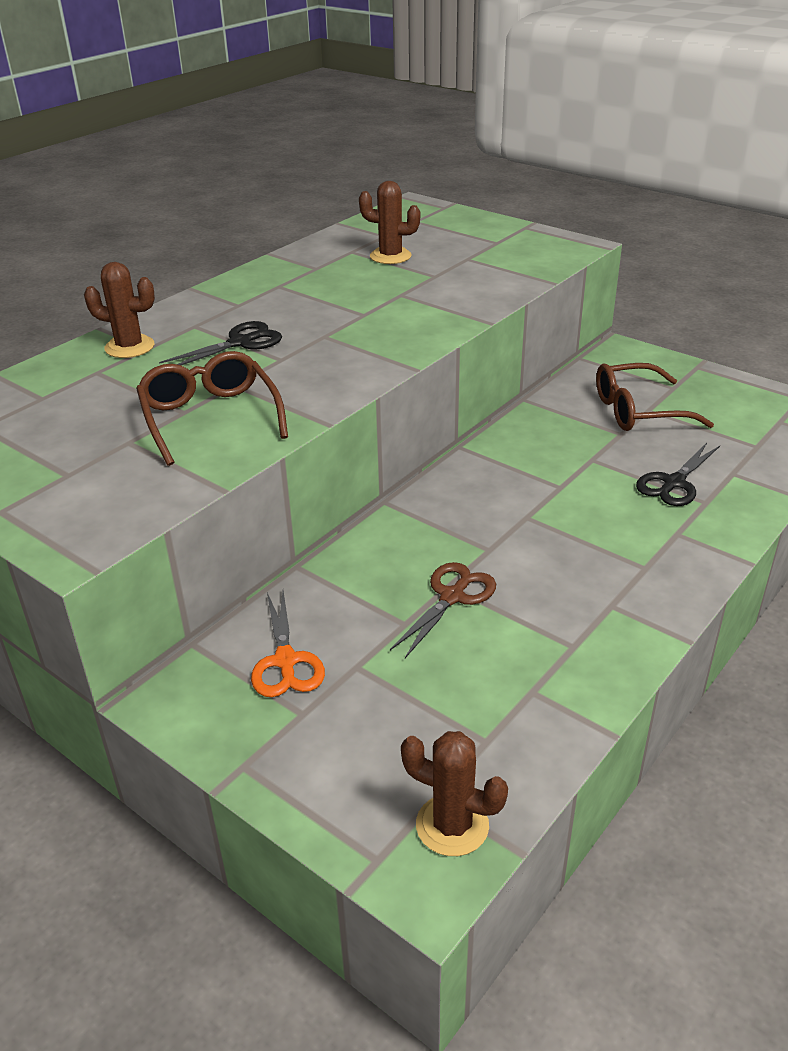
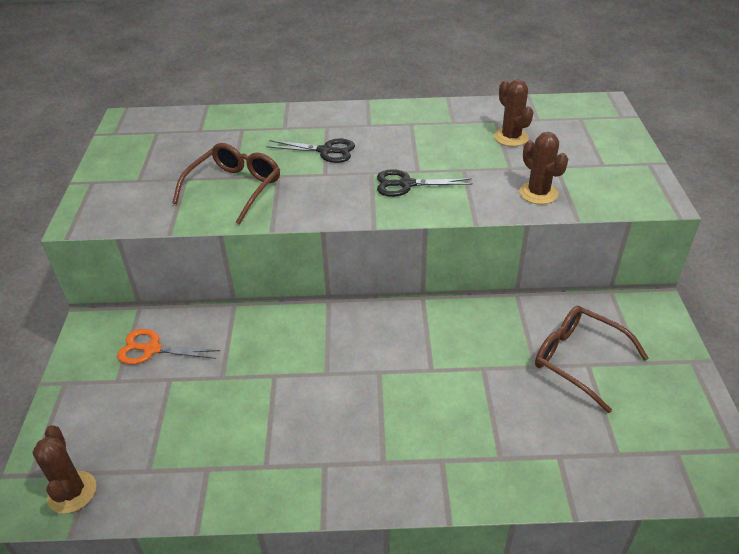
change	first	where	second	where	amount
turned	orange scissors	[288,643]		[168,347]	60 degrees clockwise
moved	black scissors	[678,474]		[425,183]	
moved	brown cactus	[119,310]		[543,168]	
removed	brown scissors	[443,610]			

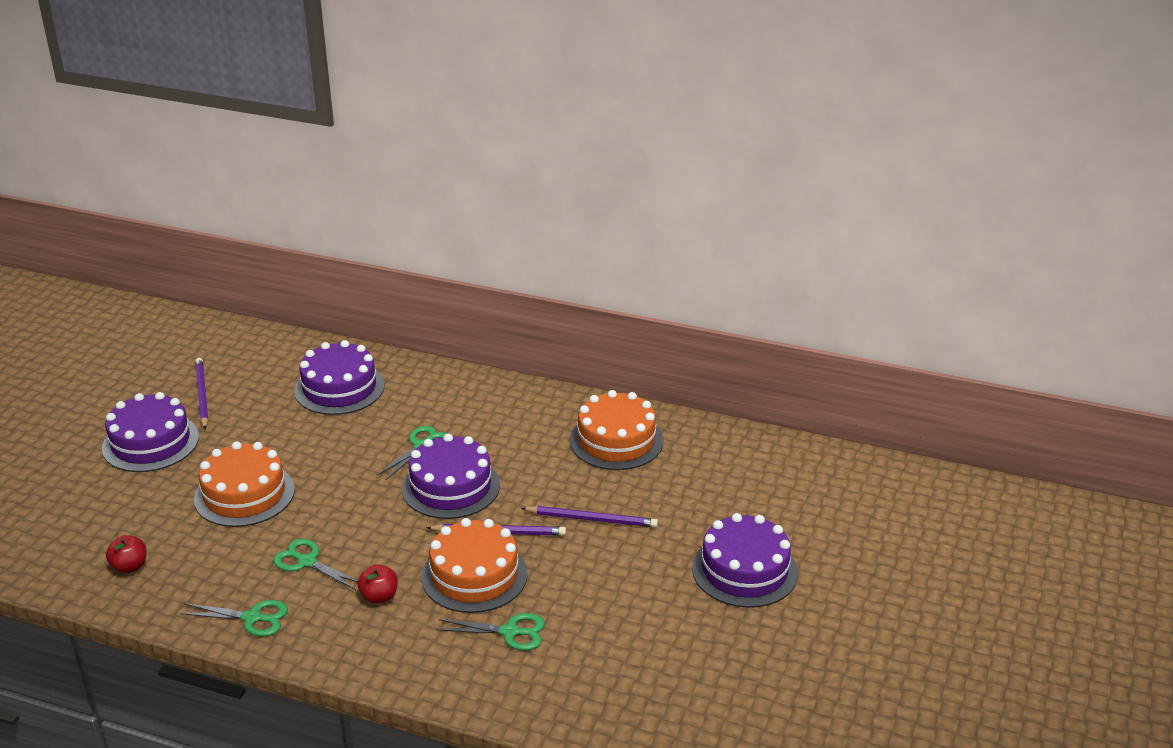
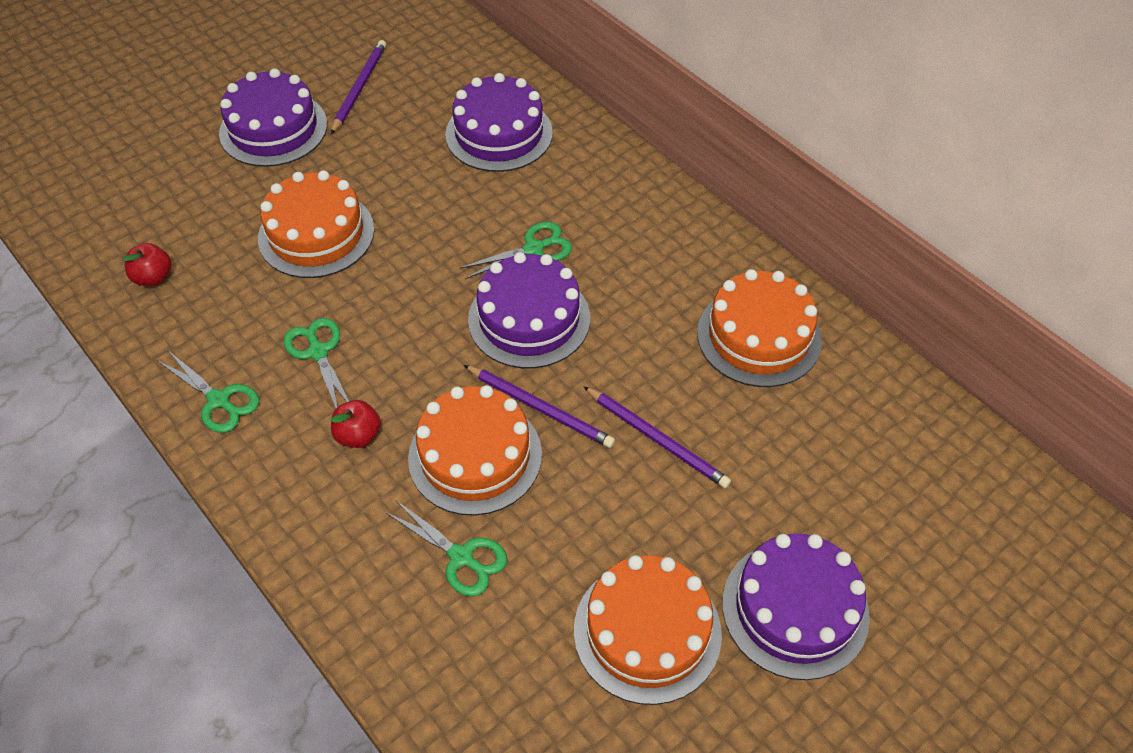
change	first	where	second	where	amount
added			orange cake	[648,630]	

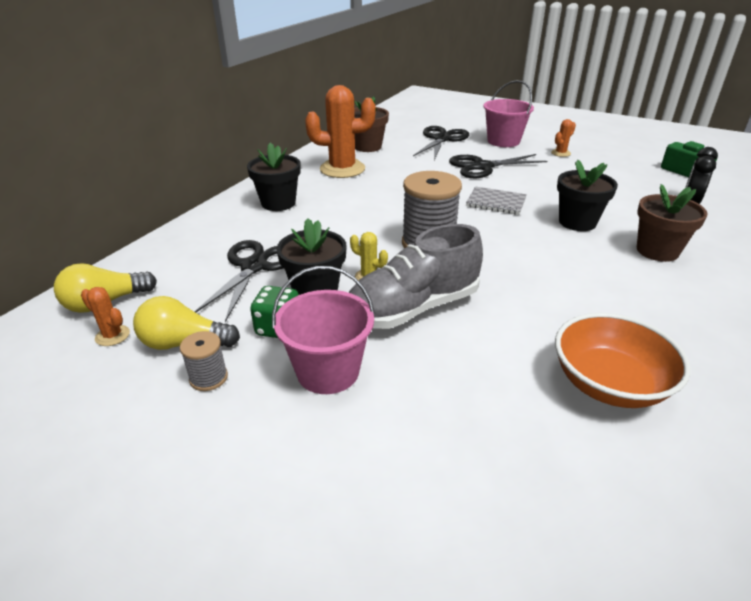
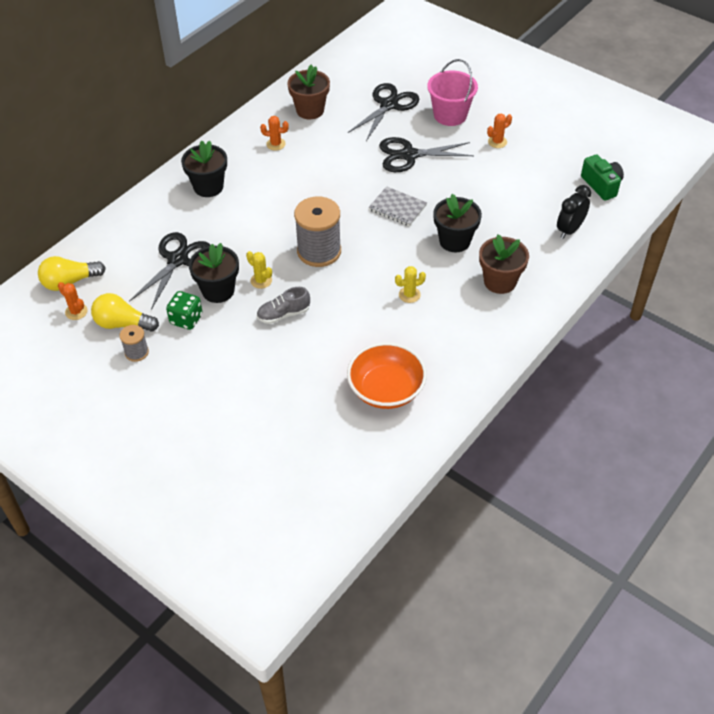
change	first	where	second	where	amount
resized	grey shoe	[416,276]		[283,305]	x0.51
resized	orange cactus	[340,131]		[274,133]	x0.45
added			yellow cactus	[410,284]	
removed	pink bucket	[323,330]			

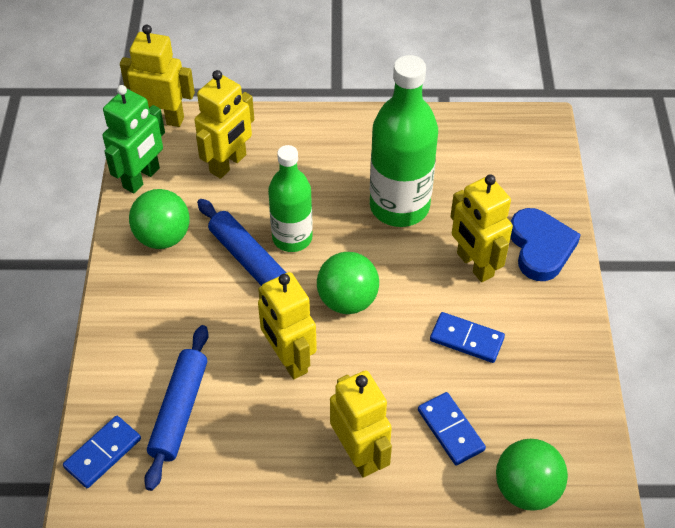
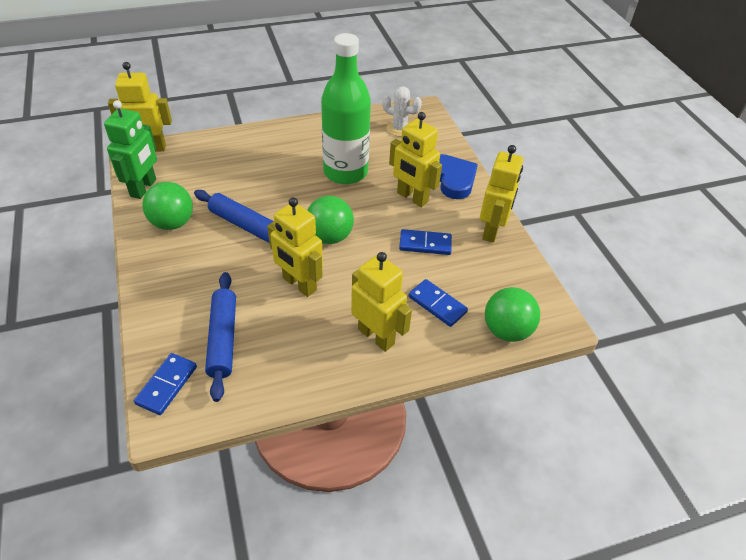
change	first	where	second	where	amount
added			white cactus	[402,111]	
moved	yellow robot	[224,124]		[501,194]	
removed	green bottle	[290,198]			

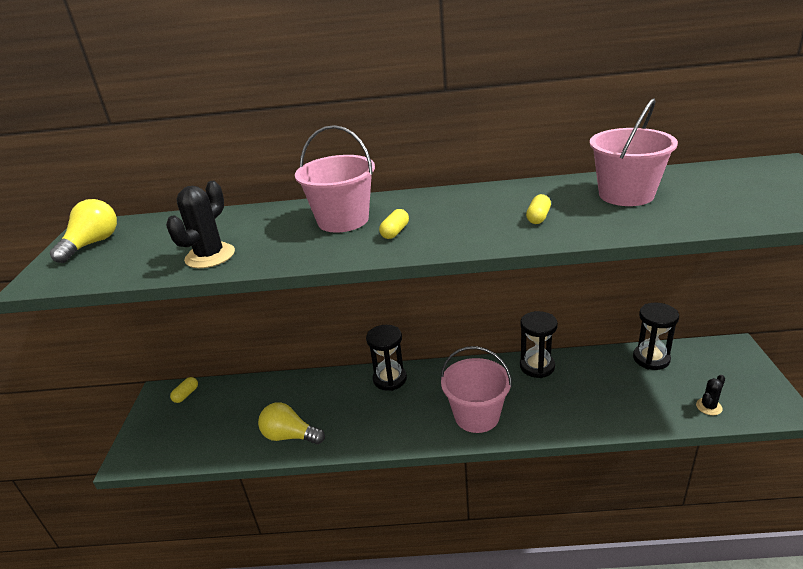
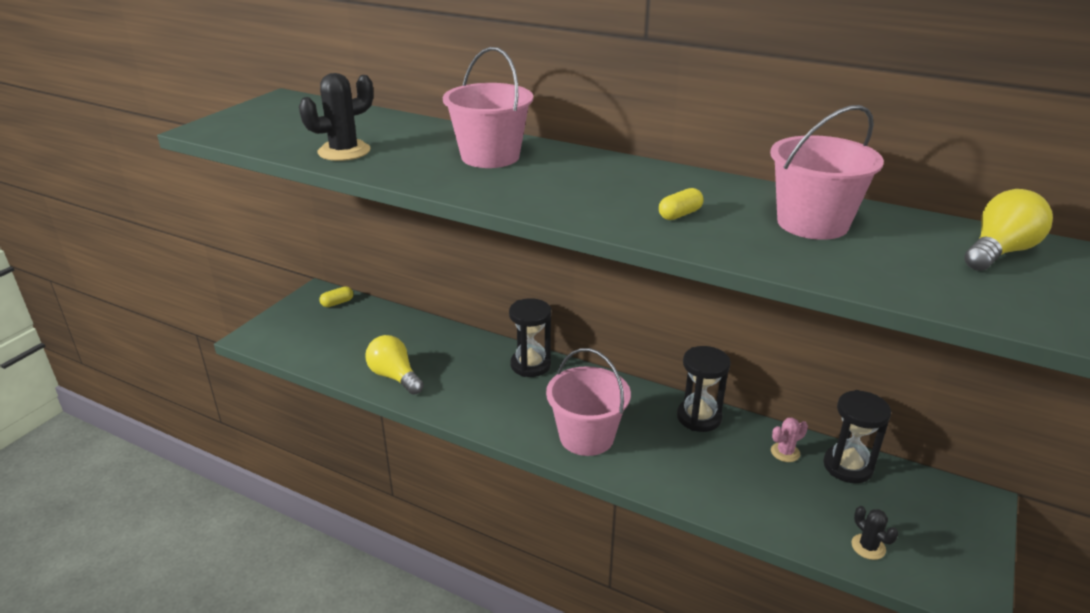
change	first	where	second	where	amount
added			pink cactus	[789,439]	
turned	black cactus	[710,395]		[874,533]	75 degrees clockwise
moved	yellow light bulb	[83,231]		[1008,230]	
removed	yellow capsule	[394,224]			

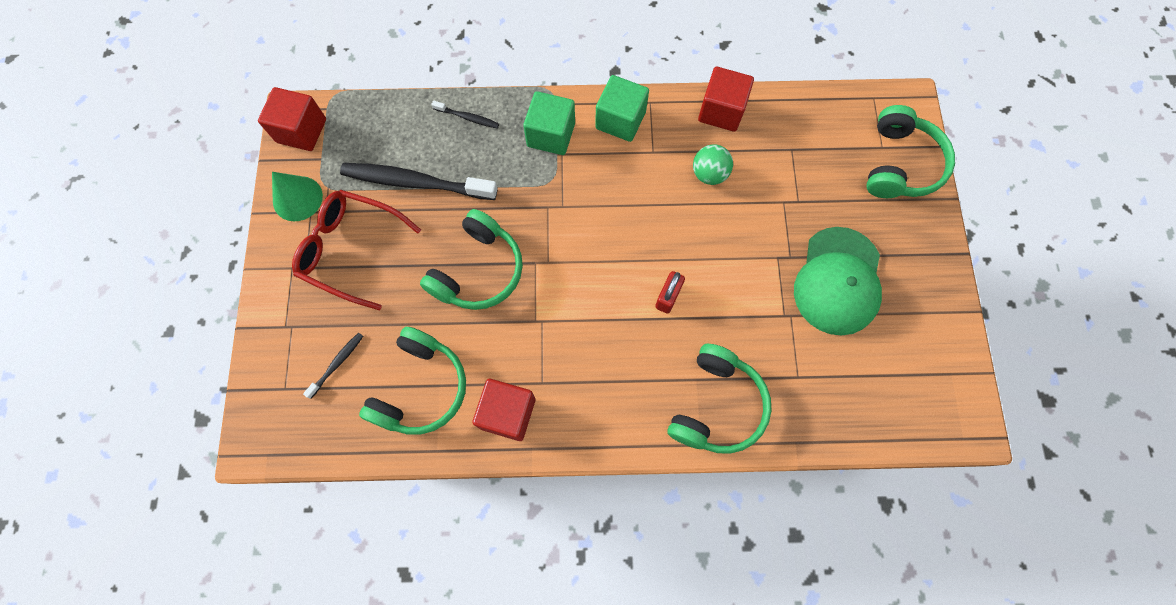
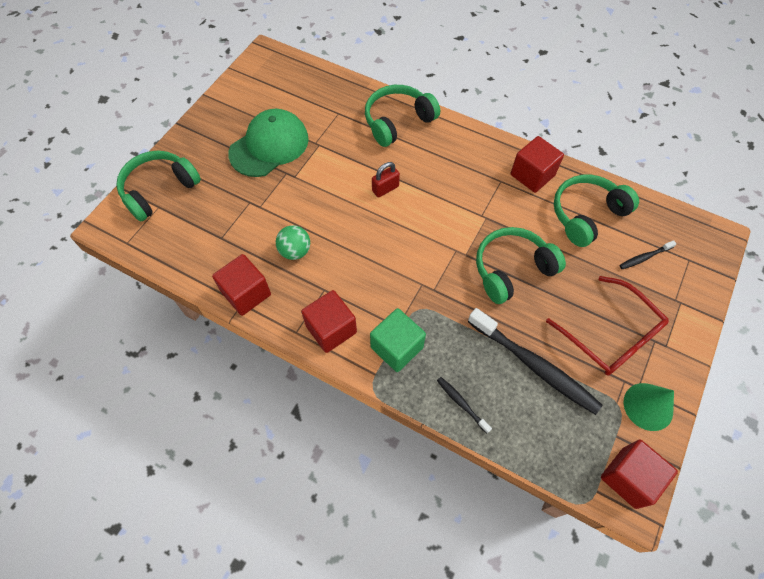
change	first	where	second	where	amount
recoloured	green cube	[622,108]	red cube	[329,321]	

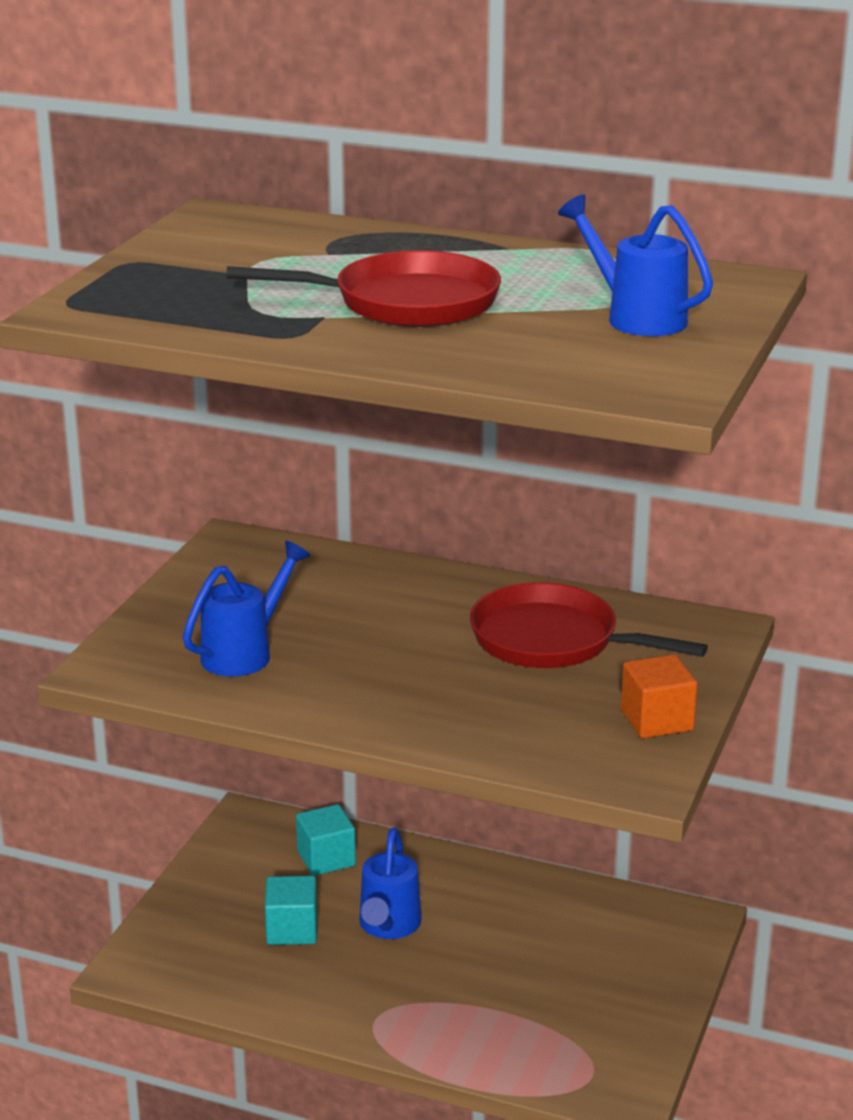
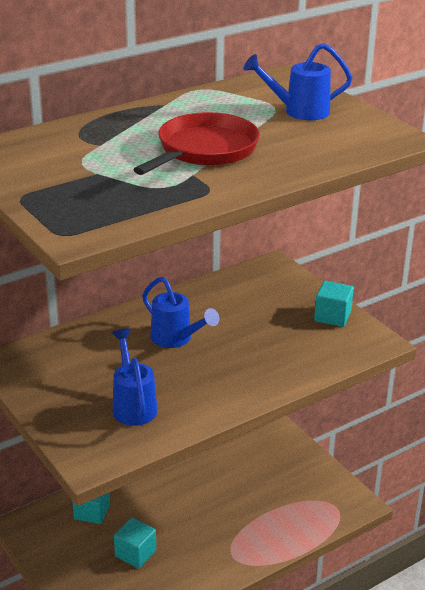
change	first	where	second	where	amount
moved	blue watering can	[390,883]		[180,312]	
recoloured	orange cube	[659,696]	turquoise cube	[334,304]	
removed	red pan	[589,625]			

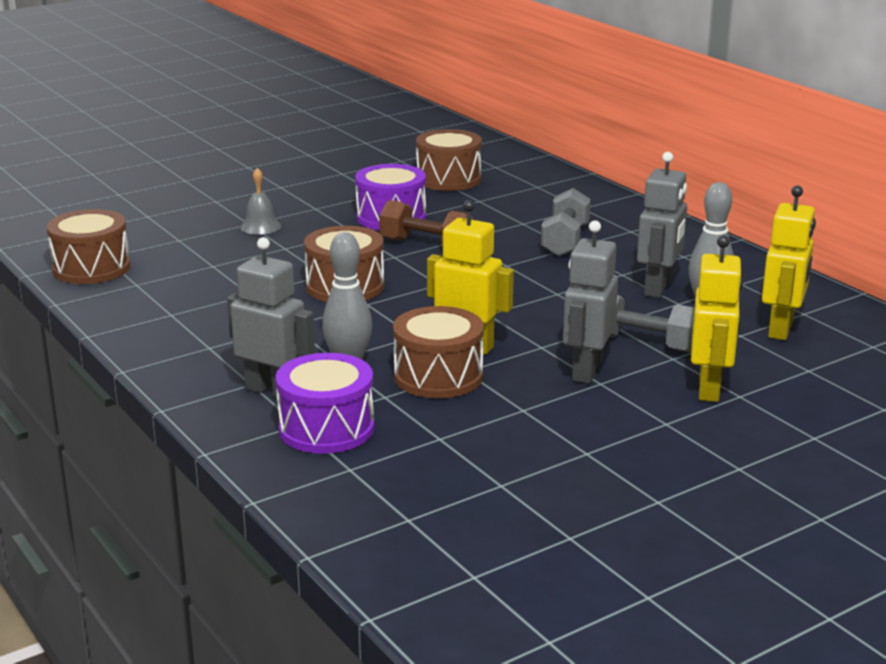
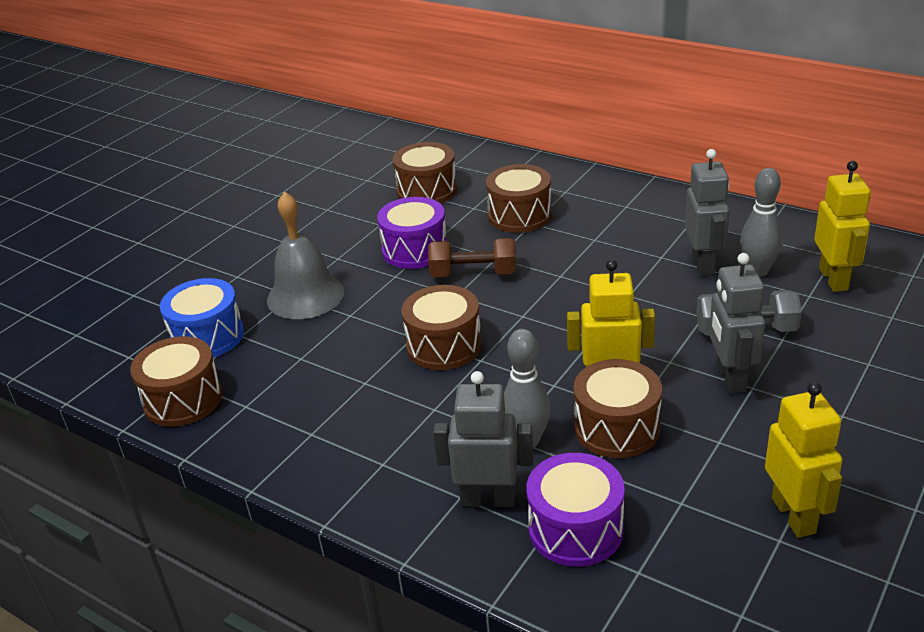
change	first	where	second	where	amount
added			blue drum	[202,317]	
resized	grey bell	[261,201]		[305,255]	x1.96
added			brown drum	[519,198]	
moved	yellow robot	[717,318]		[803,460]	
removed	grey dumbbell	[566,222]			

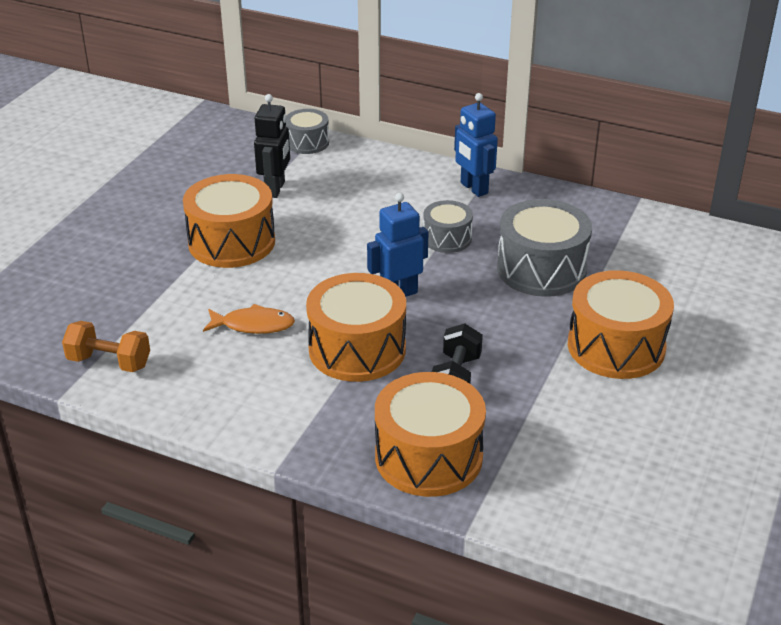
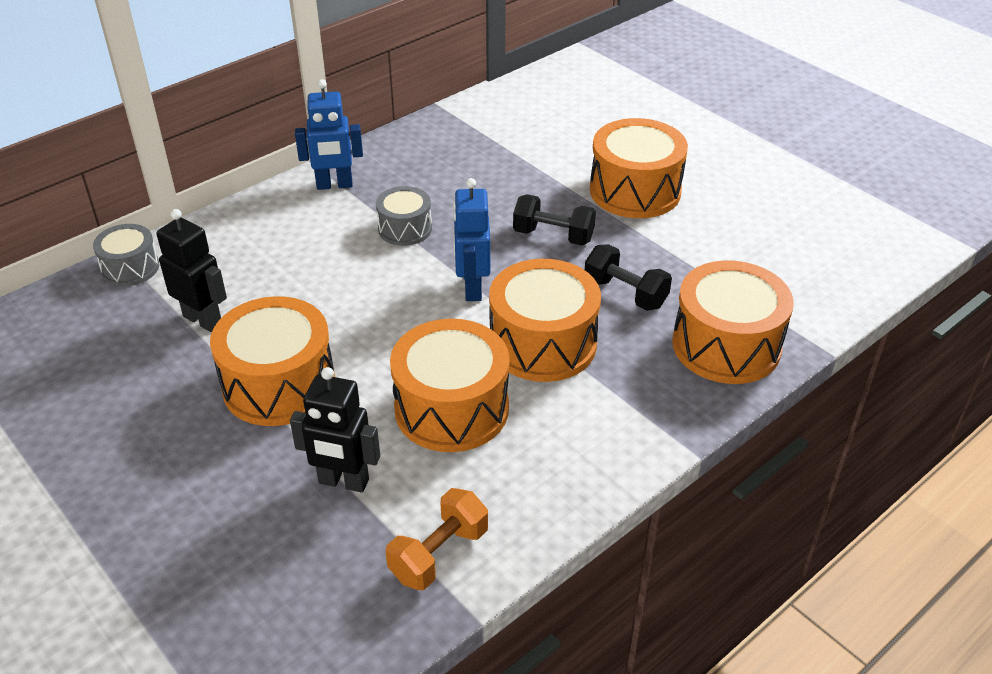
change	first	where	second	where	amount
added			black robot	[335,430]	
replaced	orange fish	[249,319]	orange drum	[449,385]	
added			black dumbbell	[554,220]	
removed	grey drum	[544,248]			

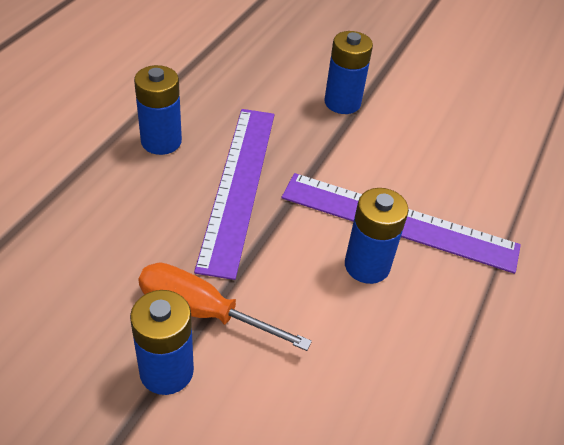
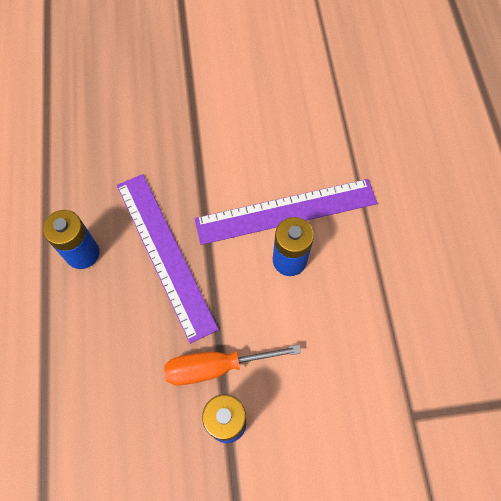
change	first	where	second	where	amount
removed	blue battery	[348,72]			

